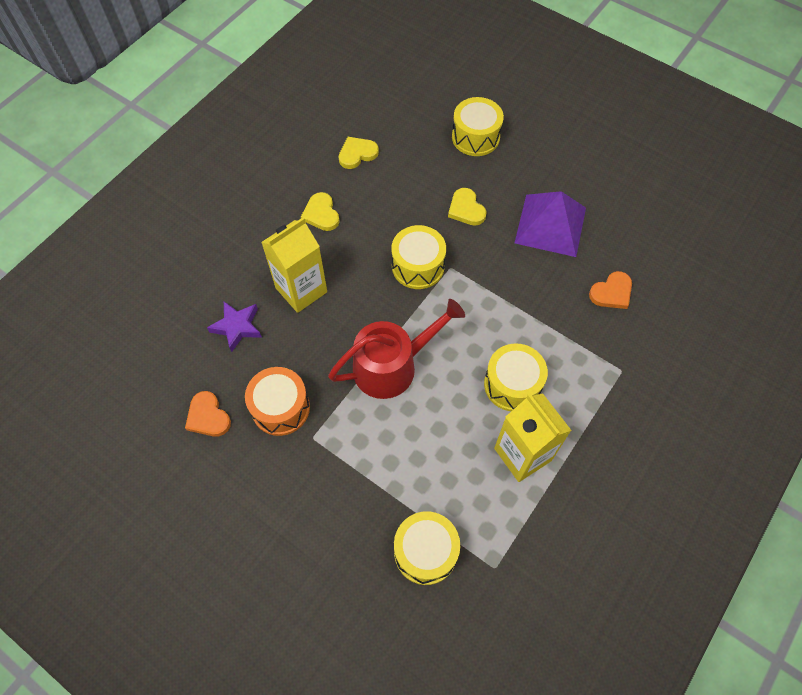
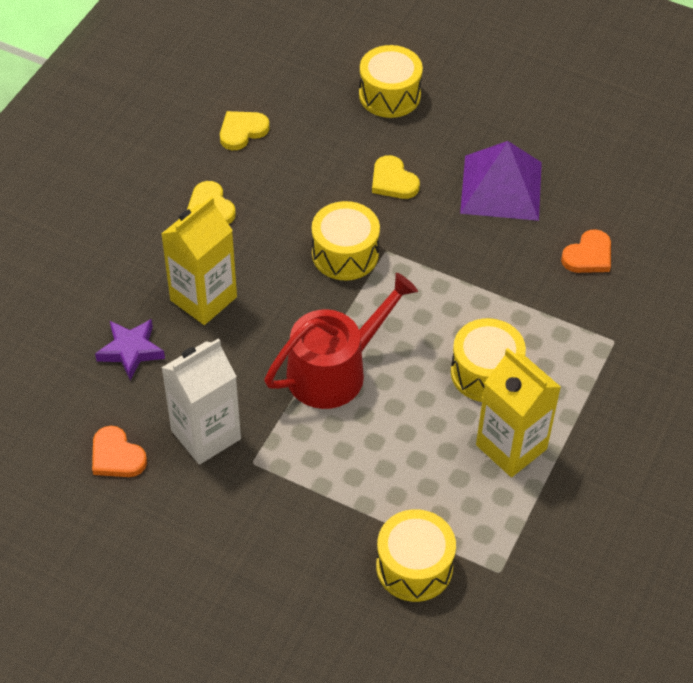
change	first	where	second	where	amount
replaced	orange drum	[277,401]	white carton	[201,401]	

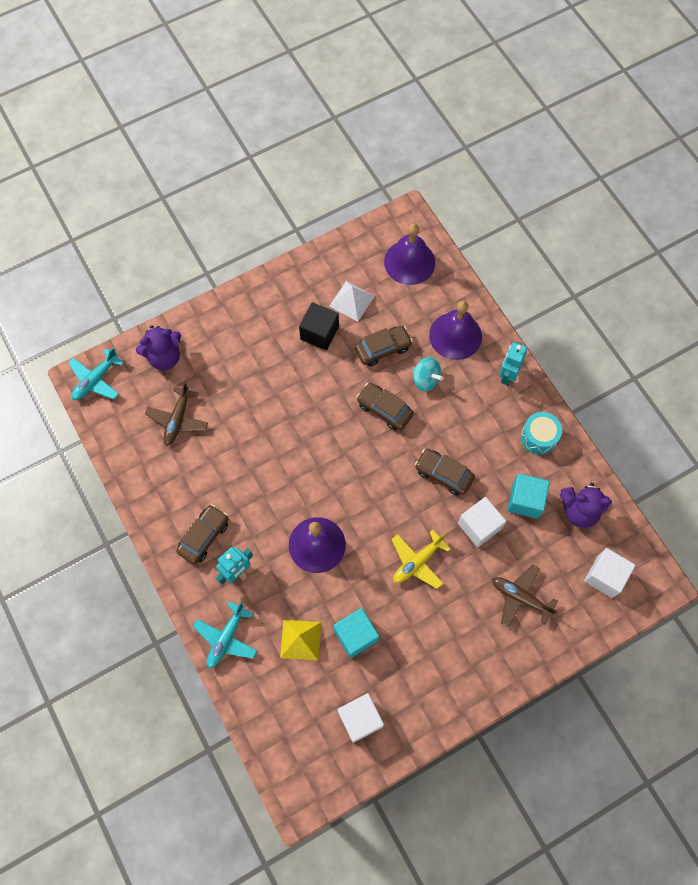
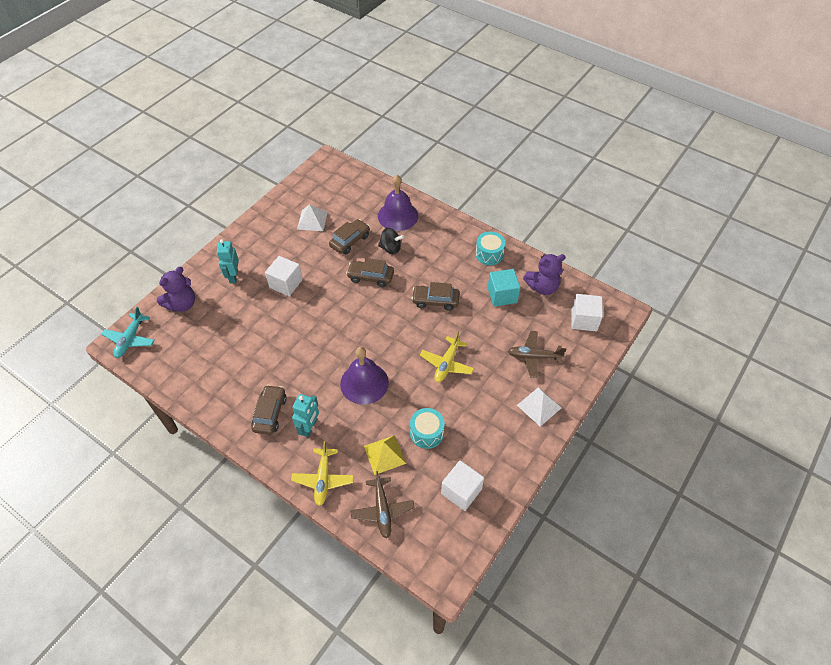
change	first	where	second	where	amount
moved	turquoise robot	[513,364]		[228,261]	
moved	white cube	[482,522]		[284,276]	
recoloured	turquoise plane	[225,634]	yellow plane	[322,473]	
moved	brown plane	[176,414]		[382,504]	
recoloured	turquoise spinning top	[427,374]	black spinning top	[391,241]	
replaced	turquoise cube	[356,633]	turquoise drum	[427,428]	
added			white pyramid	[539,407]	
removed	black cube	[319,326]			
removed	purple bell	[409,254]			

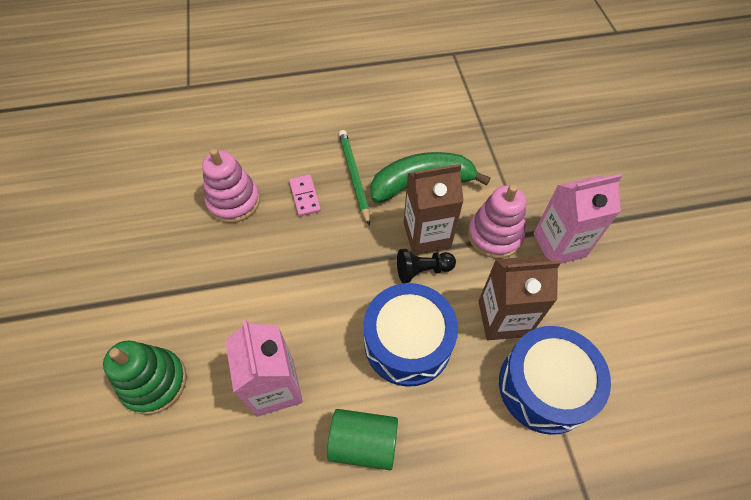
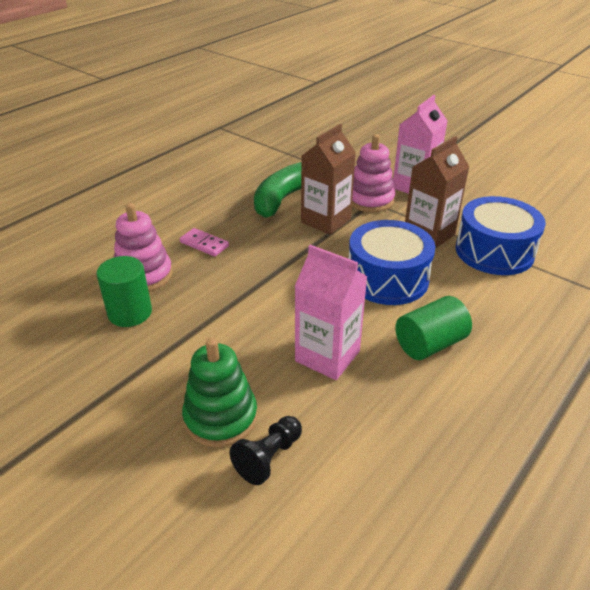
change	first	where	second	where	amount
added			green cylinder	[124,291]	
moved	black pawn	[426,266]		[266,450]	
removed	green pencil	[354,178]			

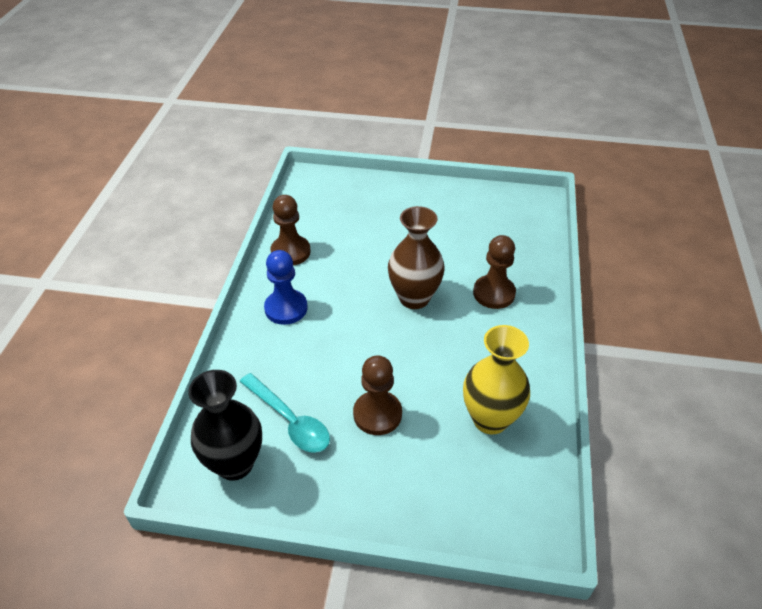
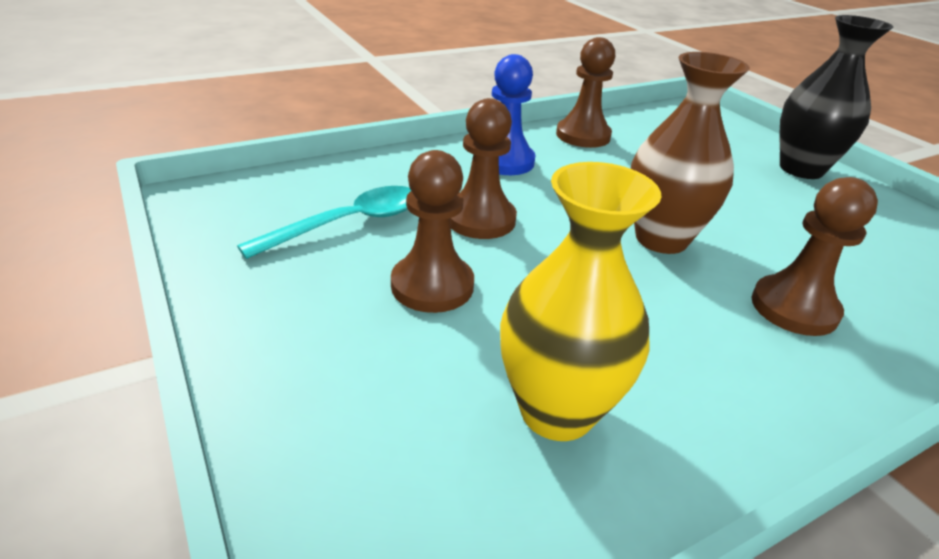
change	first	where	second	where	amount
turned	turquoise spoon	[285,413]		[324,222]	135 degrees counterclockwise
added			brown pawn	[483,168]	
moved	black vase	[225,425]		[836,97]	

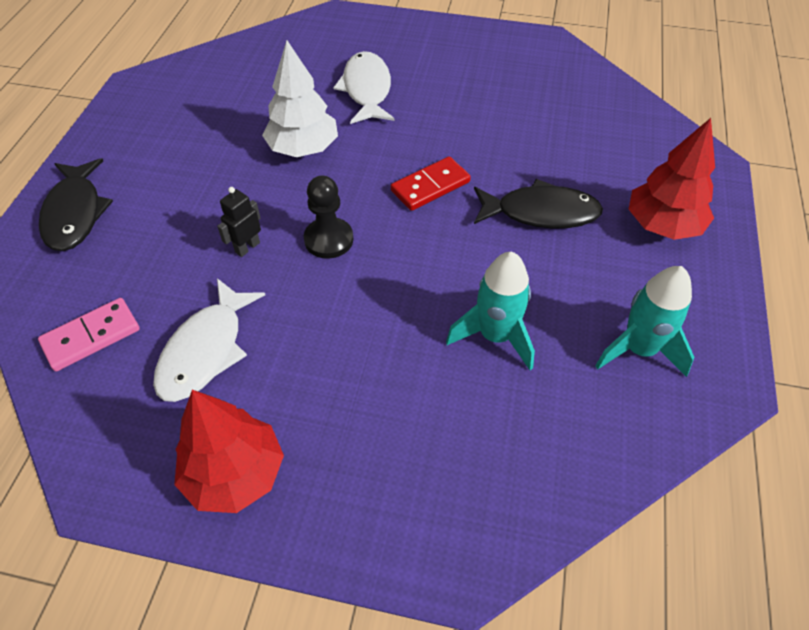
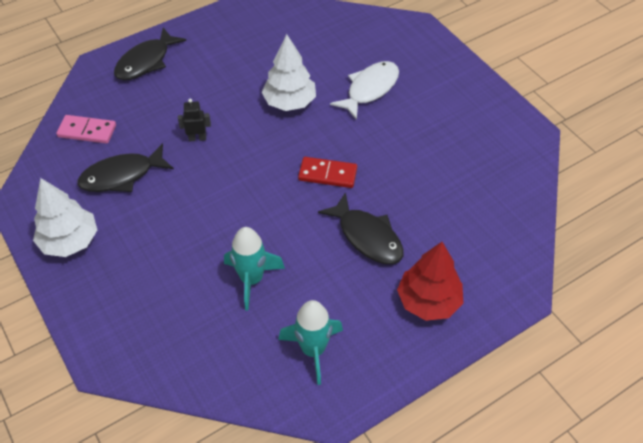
change	first	where	second	where	amount
recoloured	red tree	[229,451]	white tree	[65,217]	
recoloured	white fish	[209,340]	black fish	[125,167]	
removed	black pawn	[328,217]			

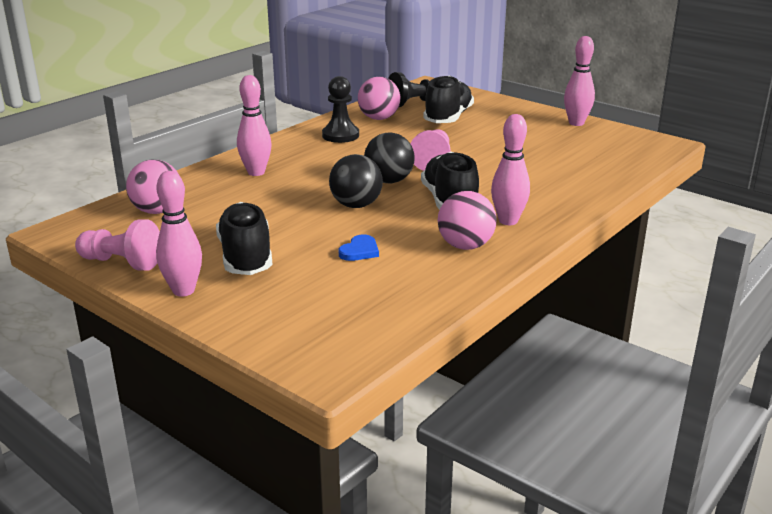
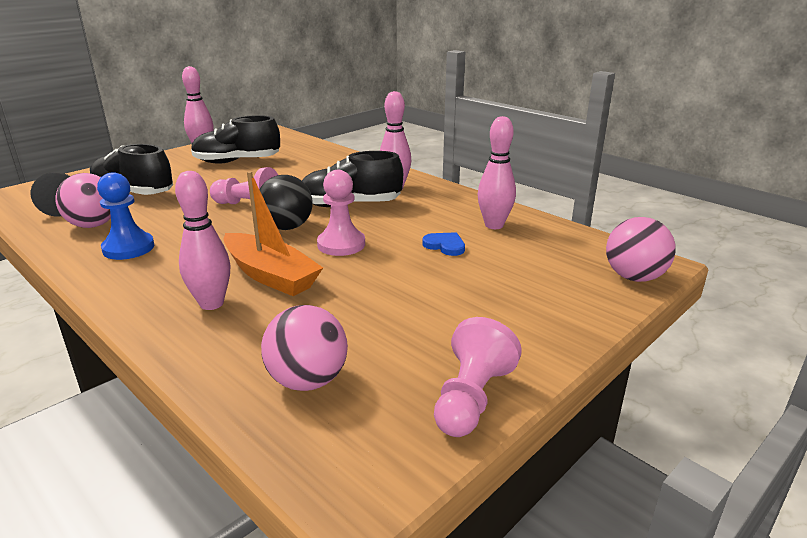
change	first	where	second	where	amount
recoloured	black pawn	[340,109]	blue pawn	[125,216]	
moved	black shoe	[244,238]		[235,139]	
added			orange boat	[273,233]	
replaced	black ball	[356,181]	pink pawn	[341,213]	
moved	pink bowling pin	[179,233]		[497,172]	
moved	pink ball	[467,220]		[641,249]	

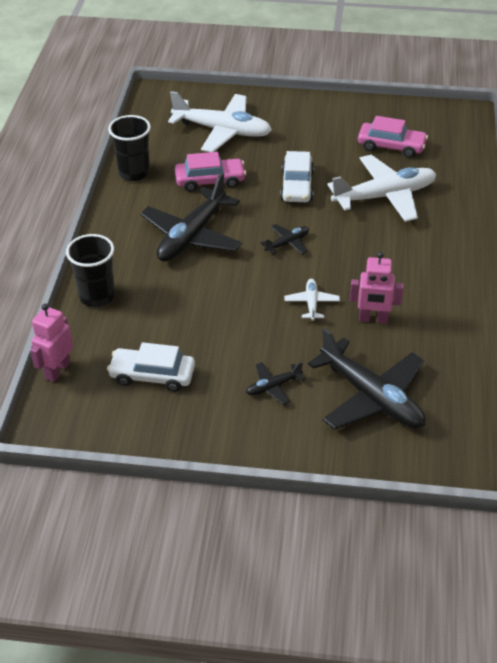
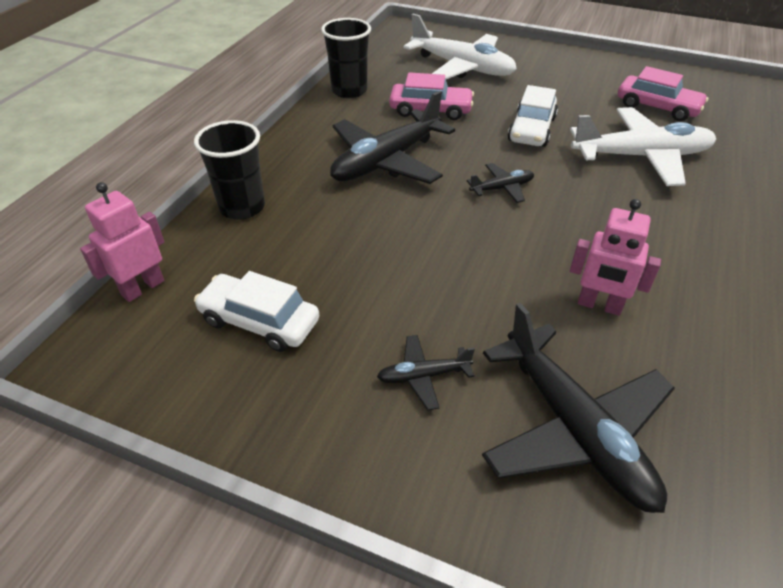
change	first	where	second	where	amount
removed	white plane	[312,300]			

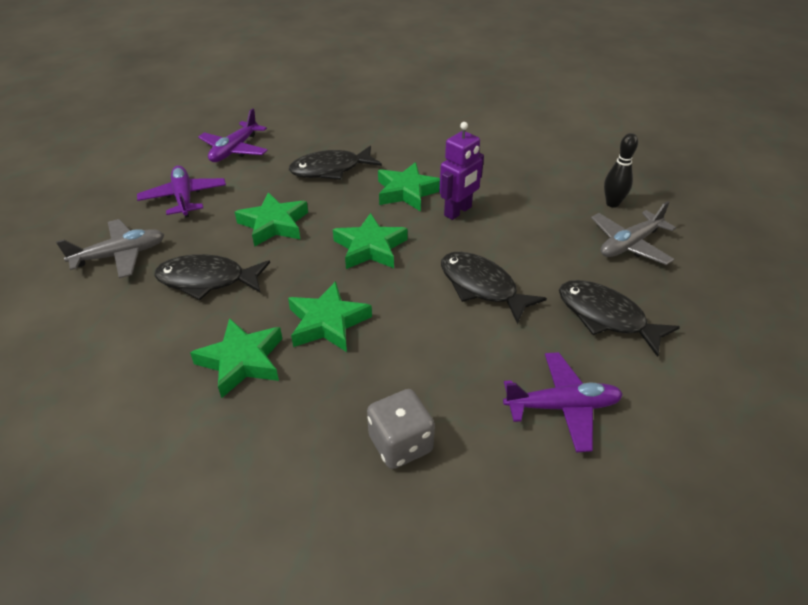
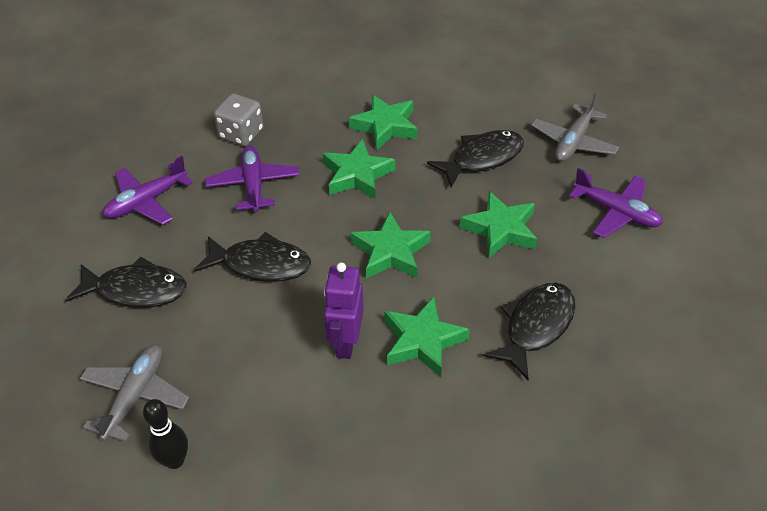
change	first	where	second	where	amount
moved	purple plane	[233,135]		[252,178]	

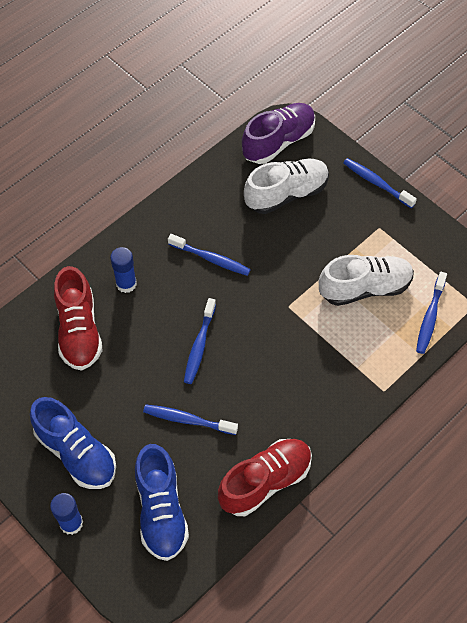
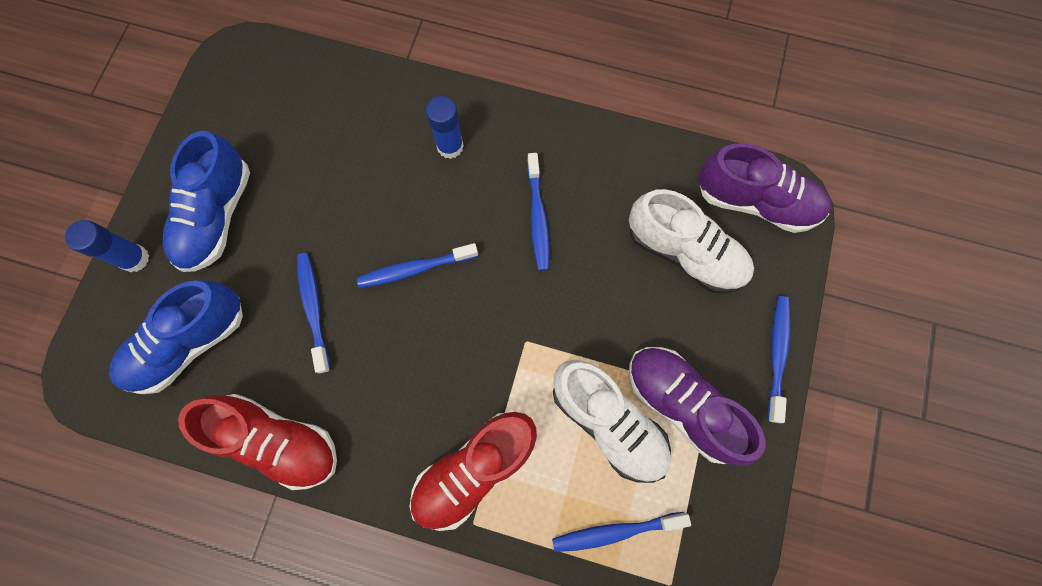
change	first	where	second	where	amount
moved	red shoe	[78,318]		[473,471]	
added			purple shoe	[696,406]	

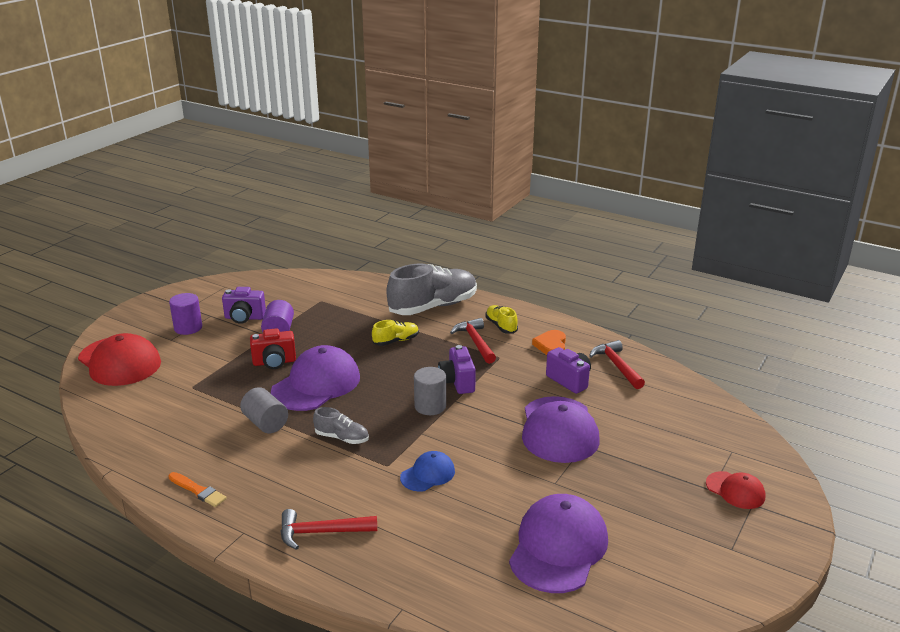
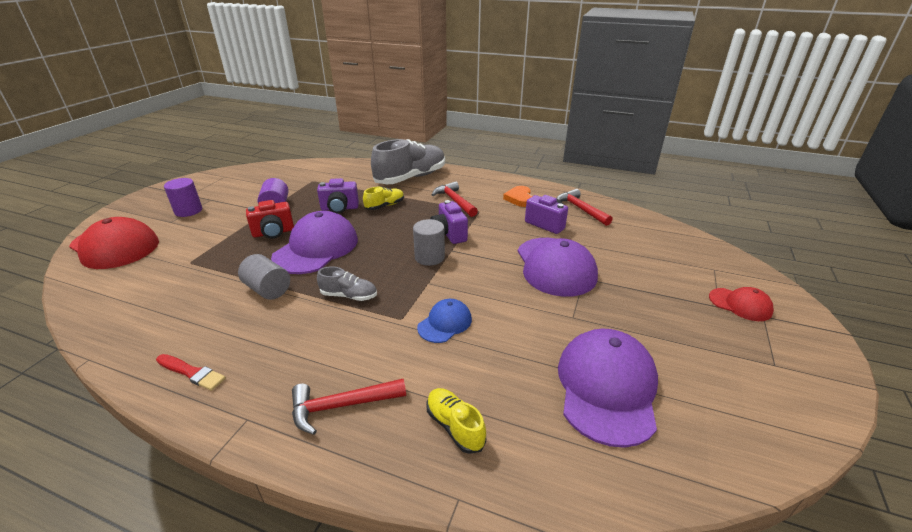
change	first	where	second	where	amount
recoloured	orange brush	[197,489]	red brush	[191,372]	
moved	purple camera	[244,305]		[338,195]	
moved	yellow shoe	[501,319]		[456,421]	

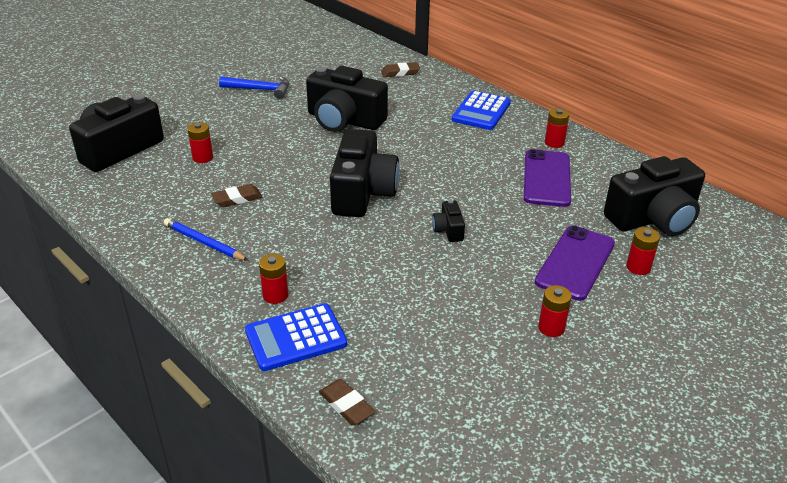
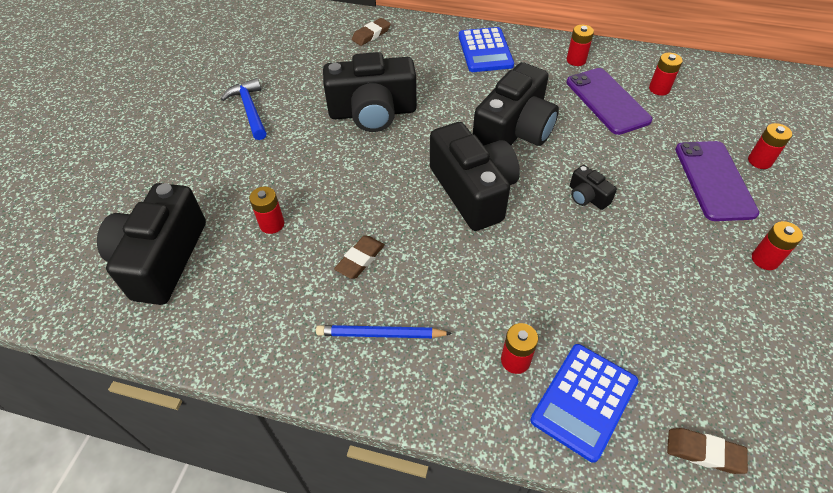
change	first	where	second	where	amount
turned	blue hammer	[254,87]		[243,109]	90 degrees counterclockwise
moved	black camera	[654,196]		[516,104]	
added			red battery	[666,74]	

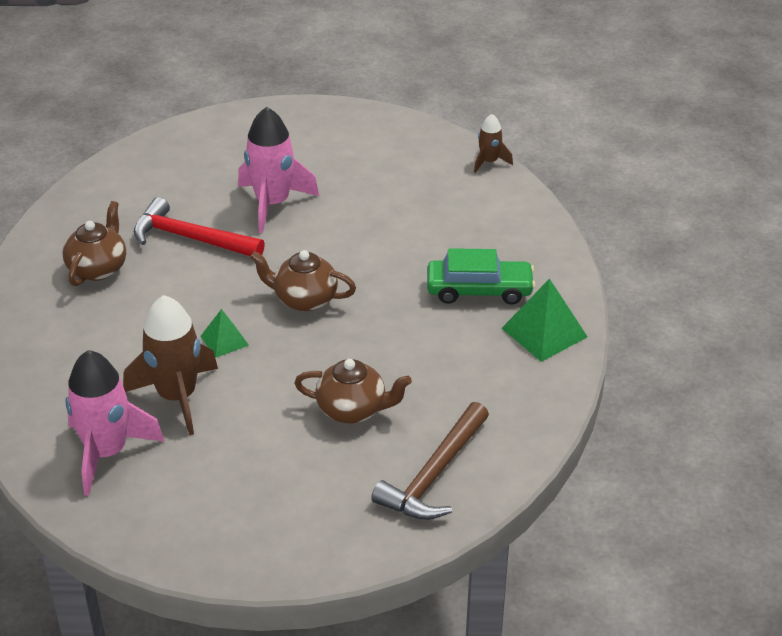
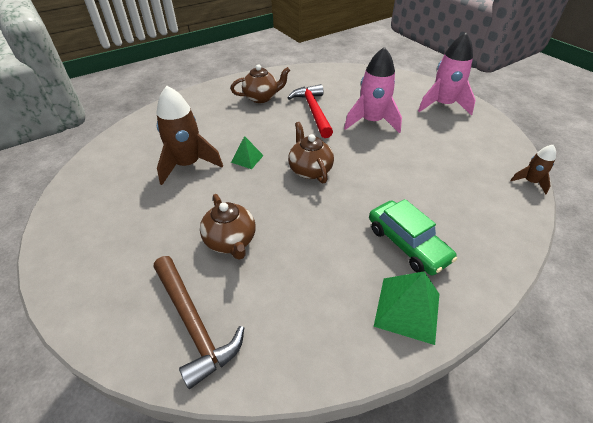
change	first	where	second	where	amount
turned	brown hammer	[430,461]		[199,322]	120 degrees counterclockwise
moved	pink rocket	[115,423]		[447,74]	

